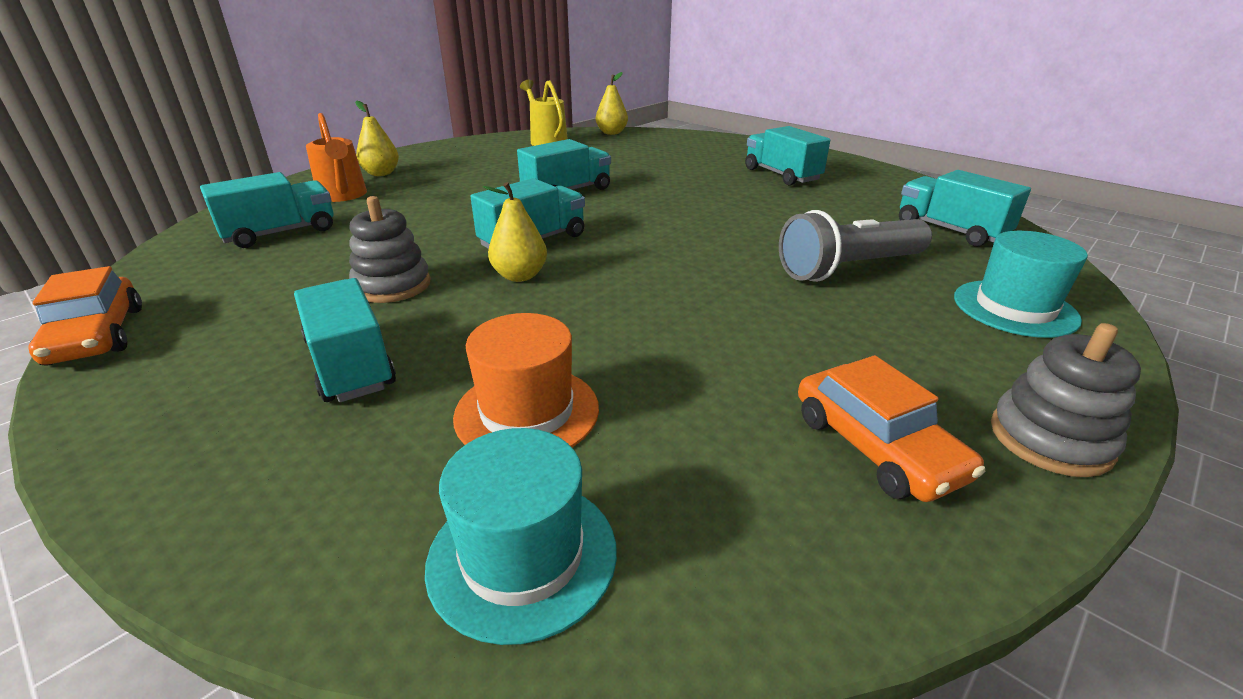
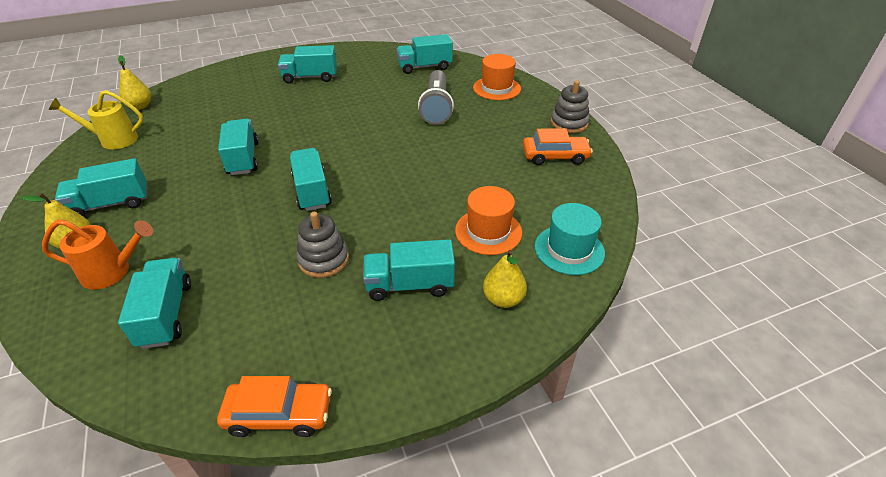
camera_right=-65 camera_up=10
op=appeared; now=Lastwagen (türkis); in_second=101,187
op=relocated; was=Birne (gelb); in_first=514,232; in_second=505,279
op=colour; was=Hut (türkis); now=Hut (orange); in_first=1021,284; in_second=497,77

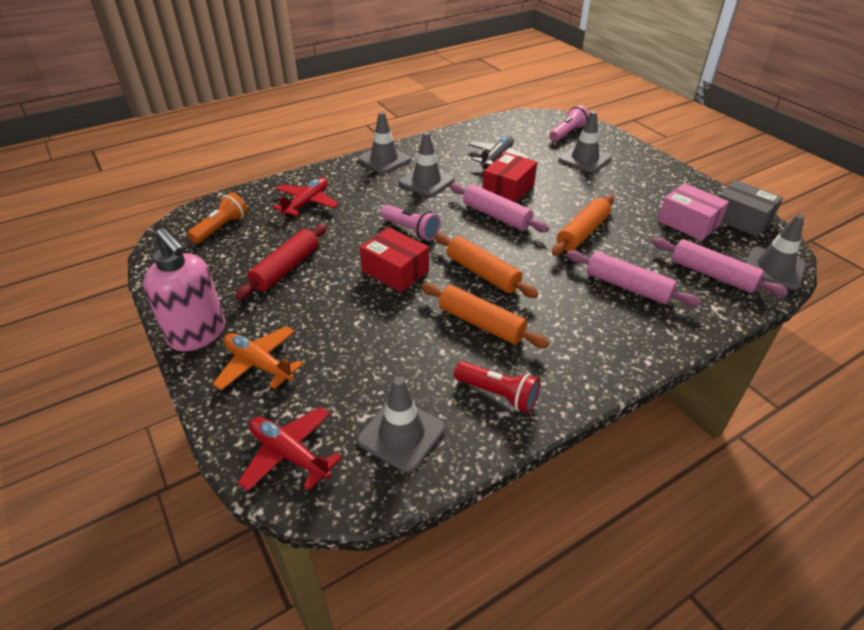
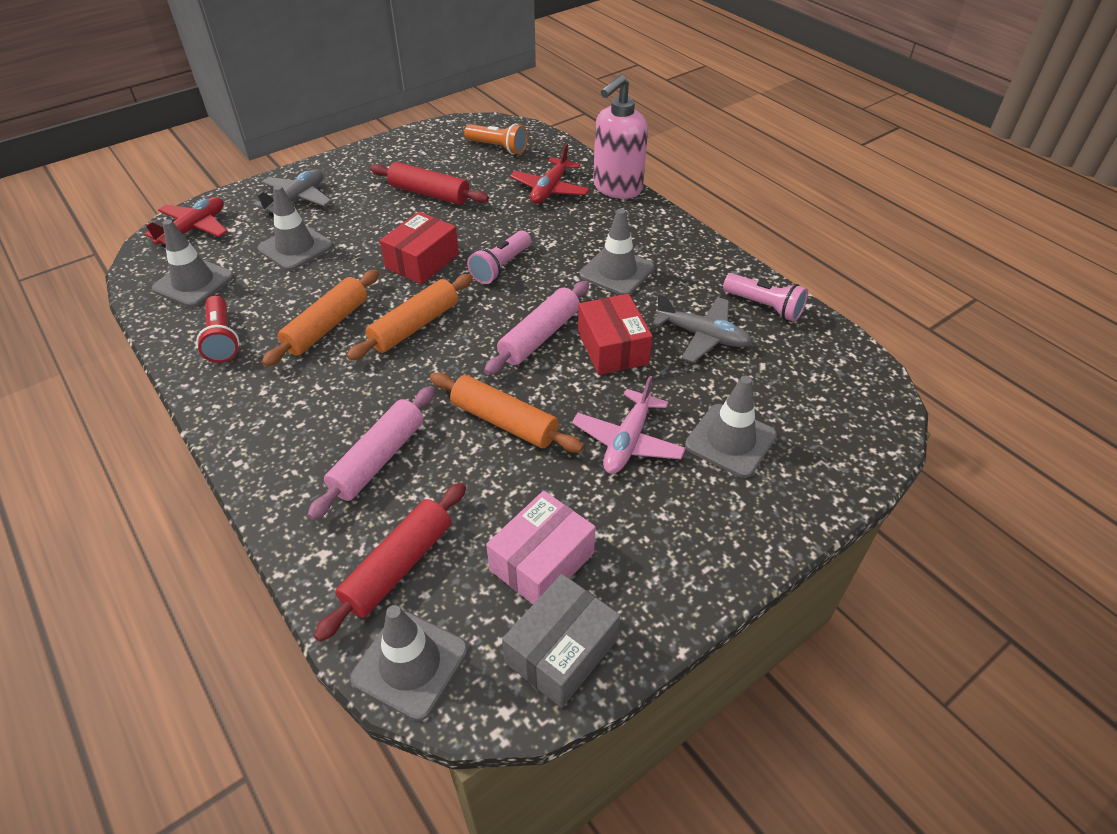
camera_right=85 camera_up=5
op=appeared; now=Flugzeug (rosa); in_second=629,425
op=relocated; was=Seifenspender (rosa); in_first=184,289; in_second=620,137
op=relocated; was=Leitkegel (grau); in_first=384,143; in_second=295,228
op=relocated; was=Taschenlampe (rosa); in_first=569,123; in_second=765,297
op=colour; was=Flugzeug (orange); now=Flugzeug (grau); in_first=258,358; in_second=292,193
op=colour; was=Nudelholz (rosa); now=Nudelholz (rot); in_first=720,266; in_second=390,562
op=spun; was=Flugzeug (rot); in_first=306,198; in_second=550,174; clockwise=90
op=spun; was=Taschenlampe (rot); in_first=497,387; in_second=217,329; clockwise=-45
op=spun; was=Schachtel (rot); in_first=510,177; in_second=615,334; clockwise=45

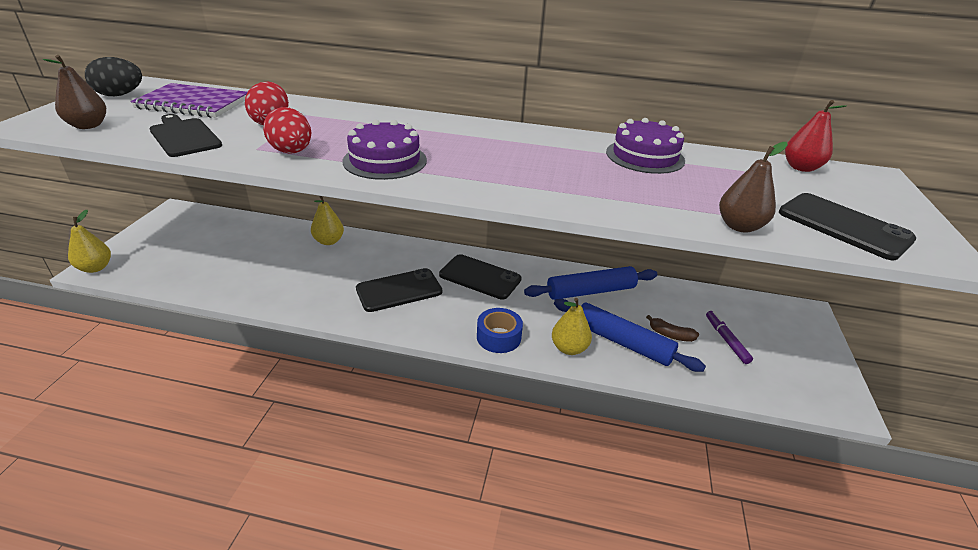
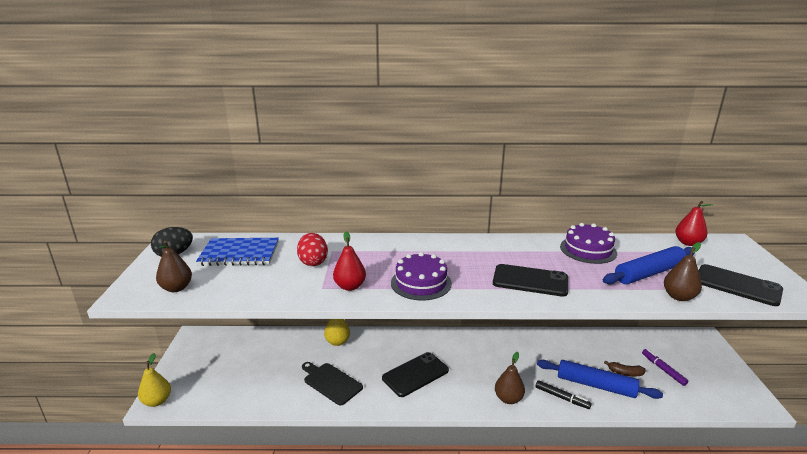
camera_right=-10 camera_up=-10
op=relocated; was=Schneidebrett (schwarz); in_first=186,135; in_second=332,384
op=relocated; was=Handy (schwarz); in_first=480,277; in_second=530,280
op=relocated; was=Nudelholz (blau); in_first=590,283; in_second=649,265
op=exchanged; was=Ei (rot); now=Birne (rot); in_first=287,130; in_second=349,261
op=exchanged; was=Klebeband (blau); now=Birne (braun); in_first=500,330; in_second=510,378
op=exchanged; was=Birne (gelb); now=Filzstift (schwarz); in_first=572,326; in_second=564,394
op=colour; was=Notizbuch (lila); now=Notizbuch (blau); in_first=188,100; in_second=237,252

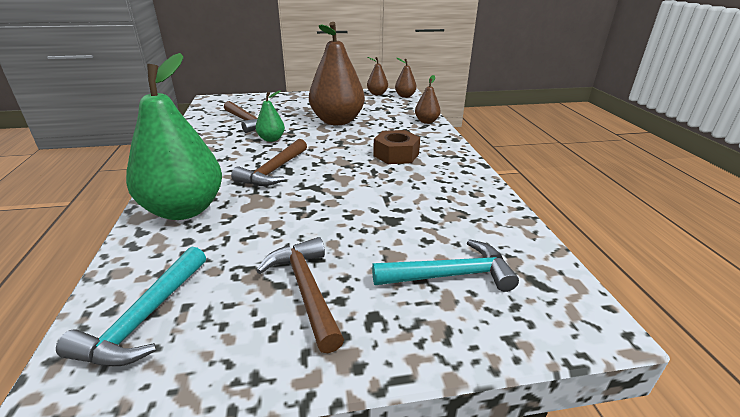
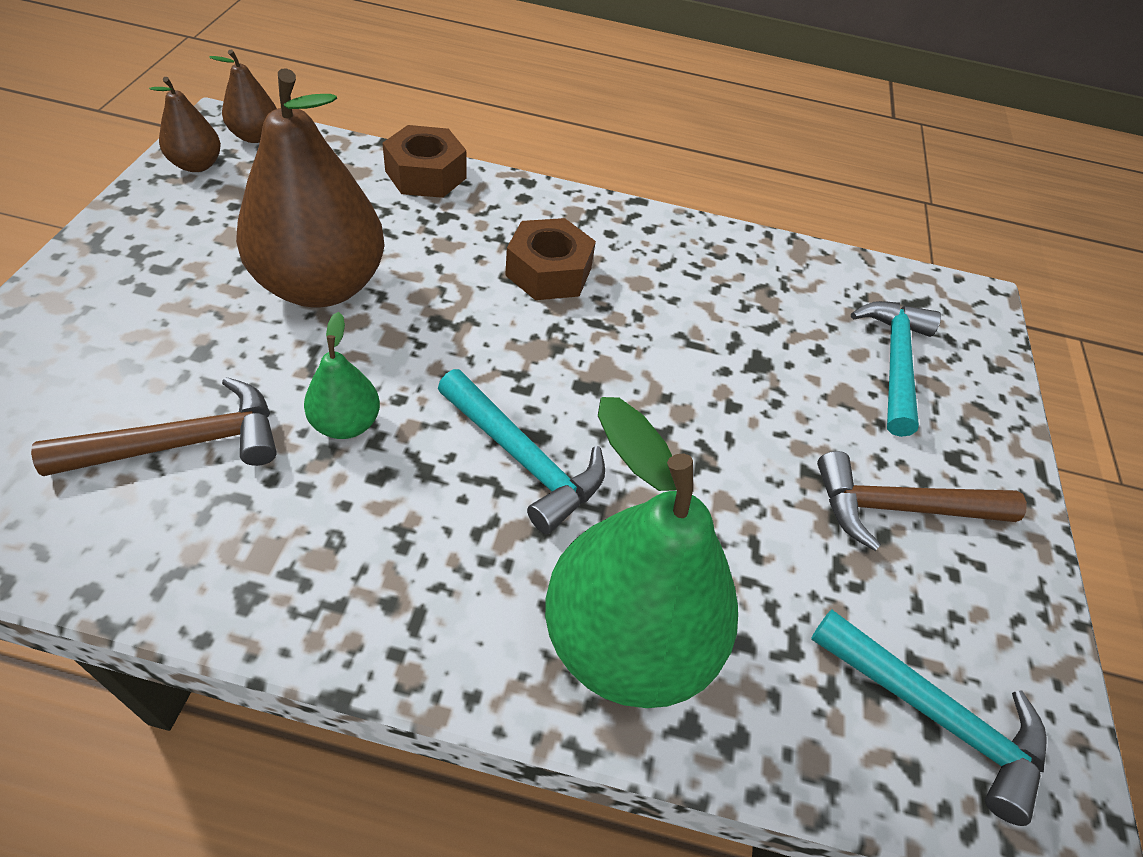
camera_right=-75 camera_up=20
op=exchanged; was=Birne (braun); now=Sechskantmutter (braun); in_first=428,99; in_second=424,161
op=colour; was=Hammer (braun); now=Hammer (türkis); in_first=269,162; in_second=521,451

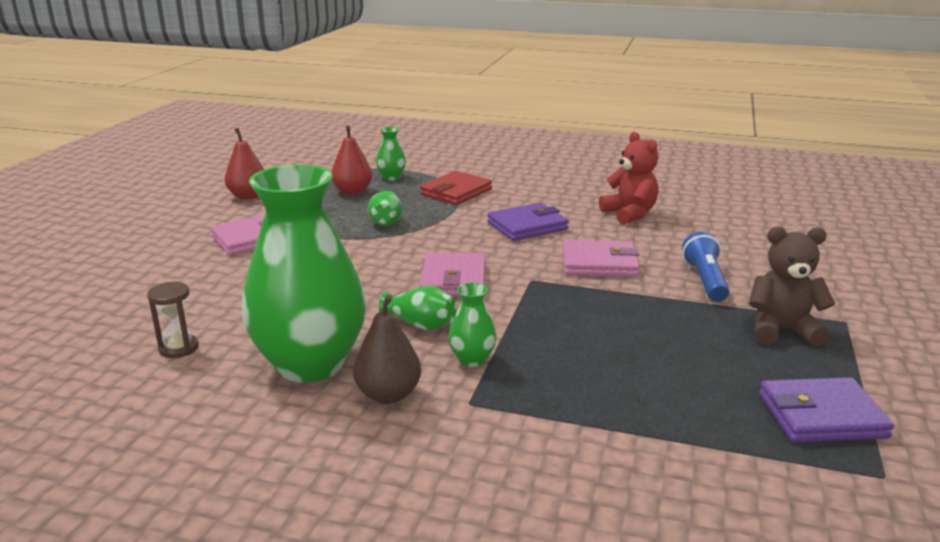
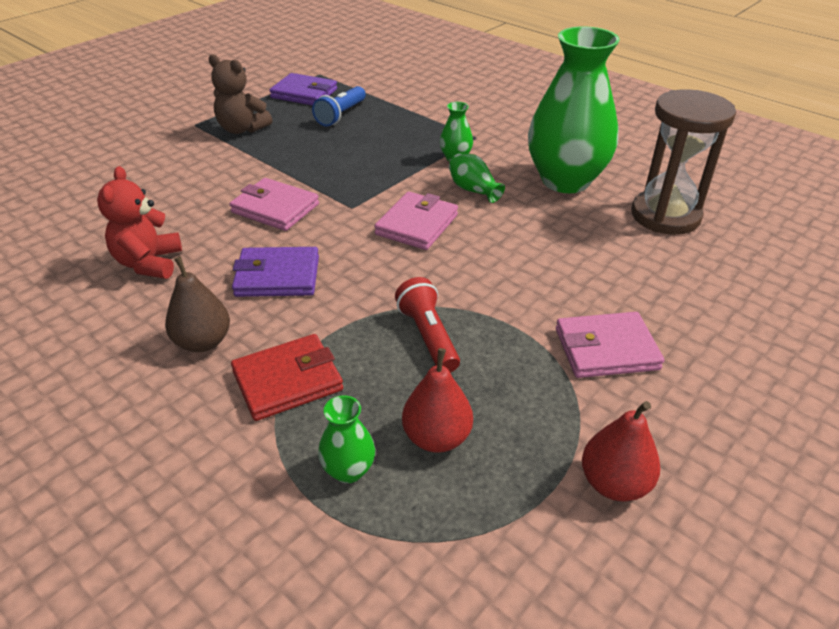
camera_right=-155 camera_up=15
op=relocated; was=Birne (braun); in_first=387,349; in_second=197,304
op=relocated; was=Taschenlampe (blau); in_first=705,267; in_second=339,106
op=exchanged; was=Vase (grün); now=Taschenlampe (rot); in_first=385,208; in_second=427,324
op=size; was=Sanduhr (braun); in_first=173,319; in_second=683,162; ratio=2.23

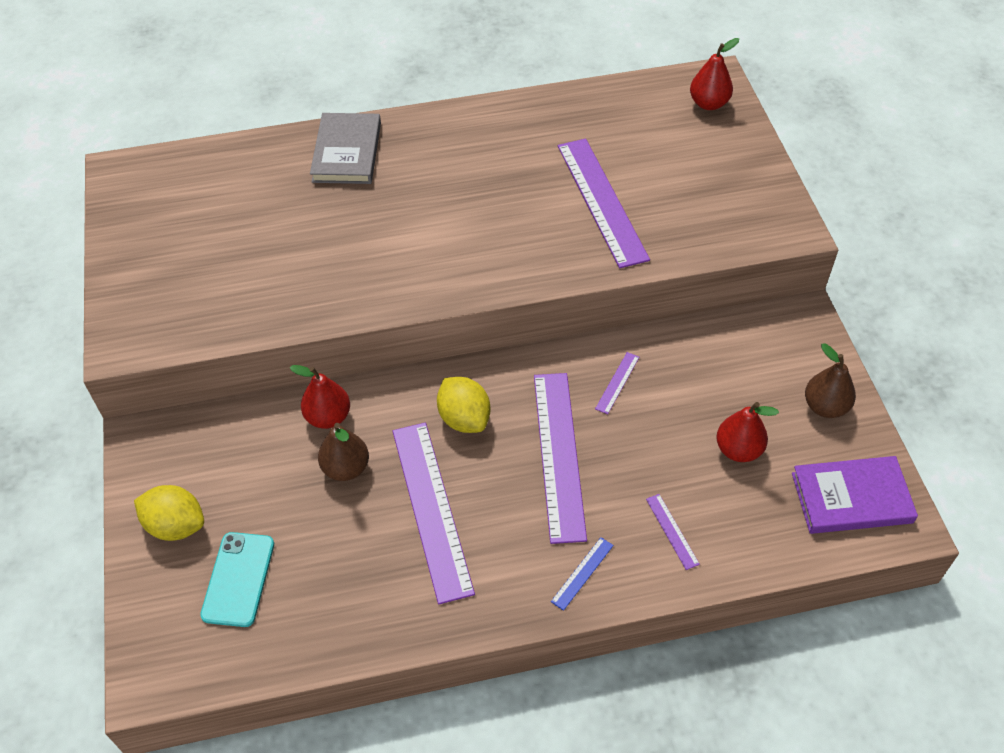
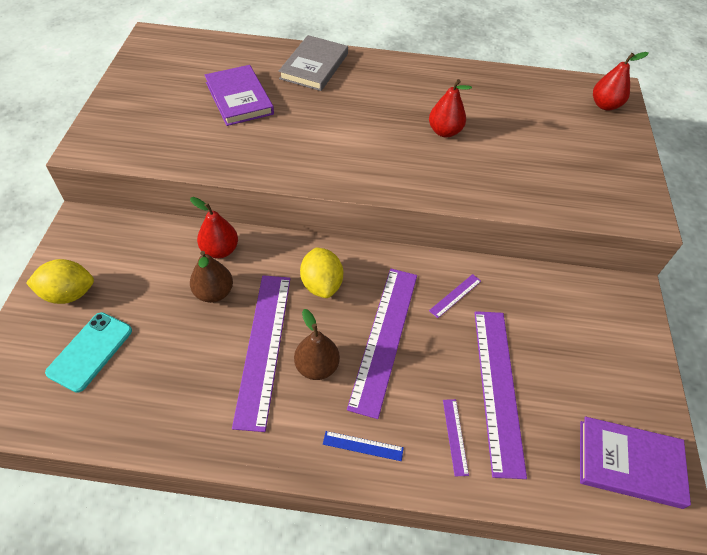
camera_right=15 camera_up=0
op=appeared; now=Buch (lila); in_second=239,95
op=relocated; was=Lineal (lila); in_first=604,203; in_second=500,395
op=relocated; was=Birne (rot); in_first=747,432; in_second=450,108
op=relocated; was=Birne (braun); in_first=830,380; in_second=317,344
op=spun; was=Zitrone (gelb); in_first=169,513; in_second=60,281; clockwise=-45
op=spun; was=Lineal (blau); in_first=582,574; in_second=363,446; clockwise=45

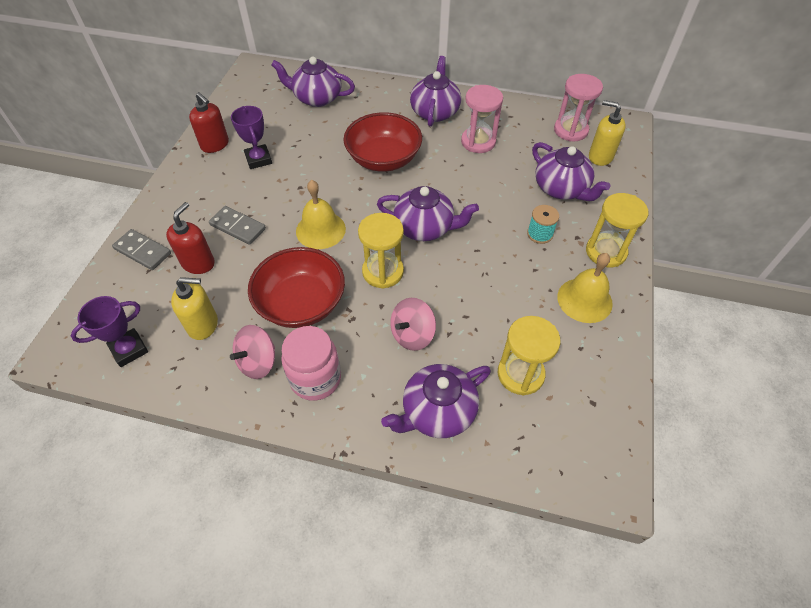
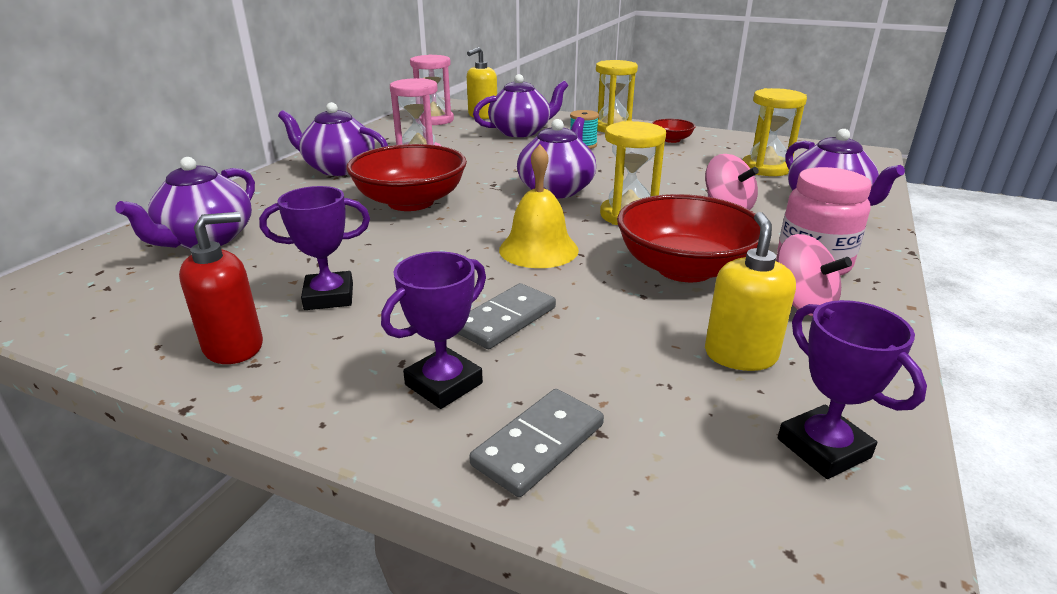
camera_right=-80 camera_up=-25
op=missing; was=Seifenspender (rot); in_first=190,238
op=appeared; now=Pokal (lila); in_second=433,330
op=exchanged; was=Glocke (gelb); now=Schüssel (rot); in_first=585,288; in_second=674,131

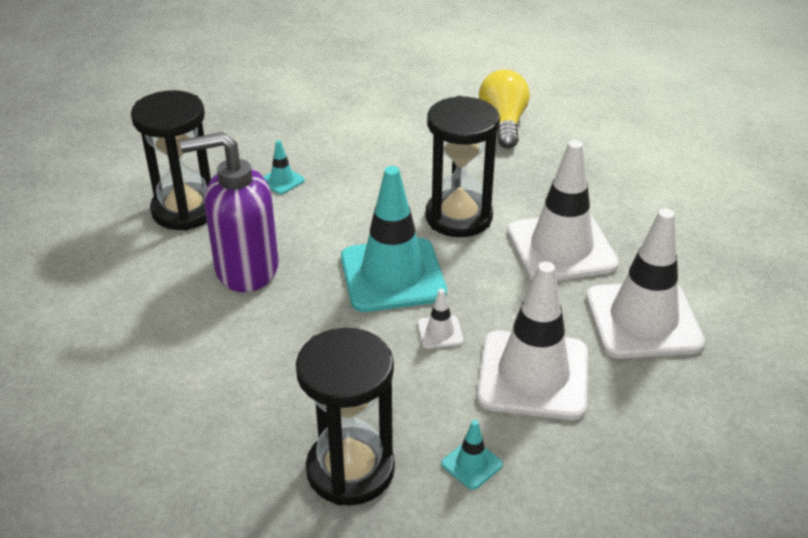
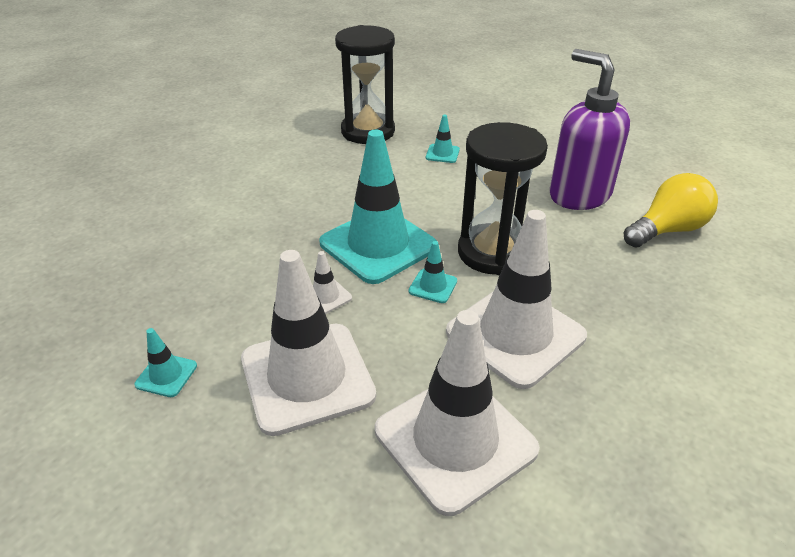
camera_right=60 camera_up=0
op=missing; was=Sanduhr (schwarz); in_first=345,416
op=appeared; now=Leitkegel (türkis); in_second=432,272
op=relocated; was=Seifenspender (lila); in_first=229,212; in_second=589,129

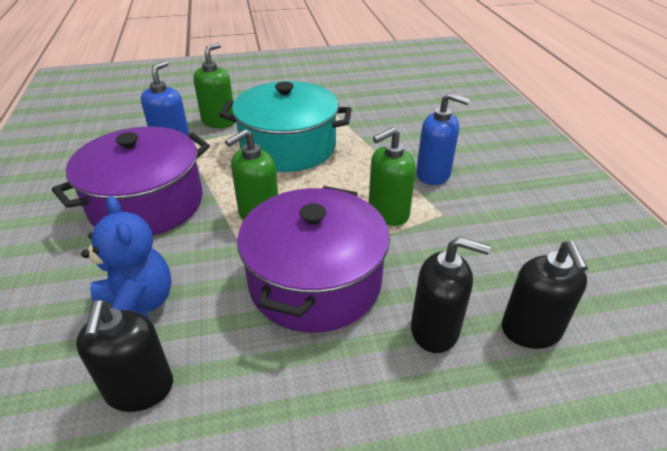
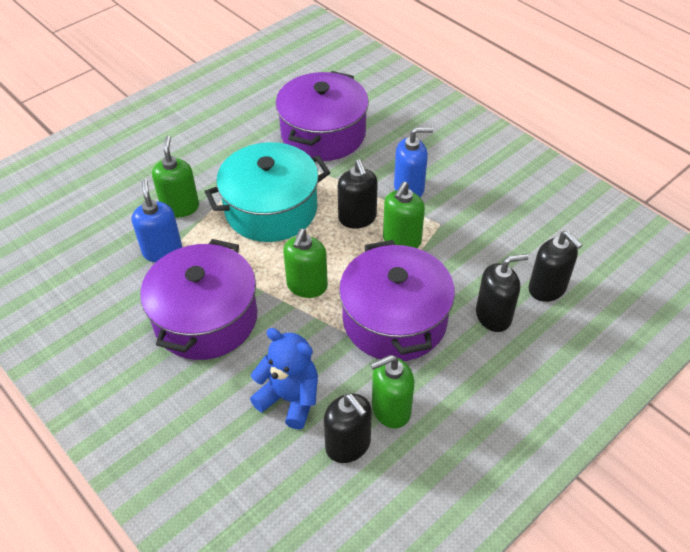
camera_right=-30 camera_up=10
op=appeared; now=Kochtopf (lila); in_second=322,116
op=appeared; now=Seifenspender (schwarz); in_second=358,194
op=appeared; now=Seifenspender (grün); in_second=392,391

